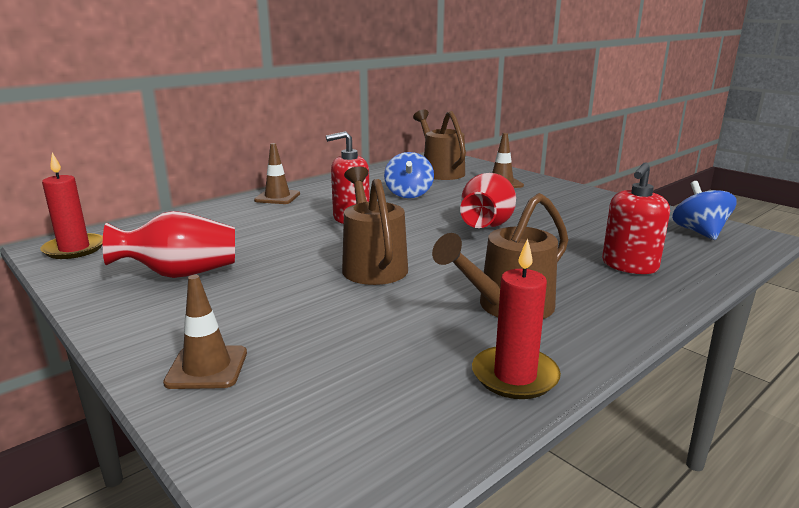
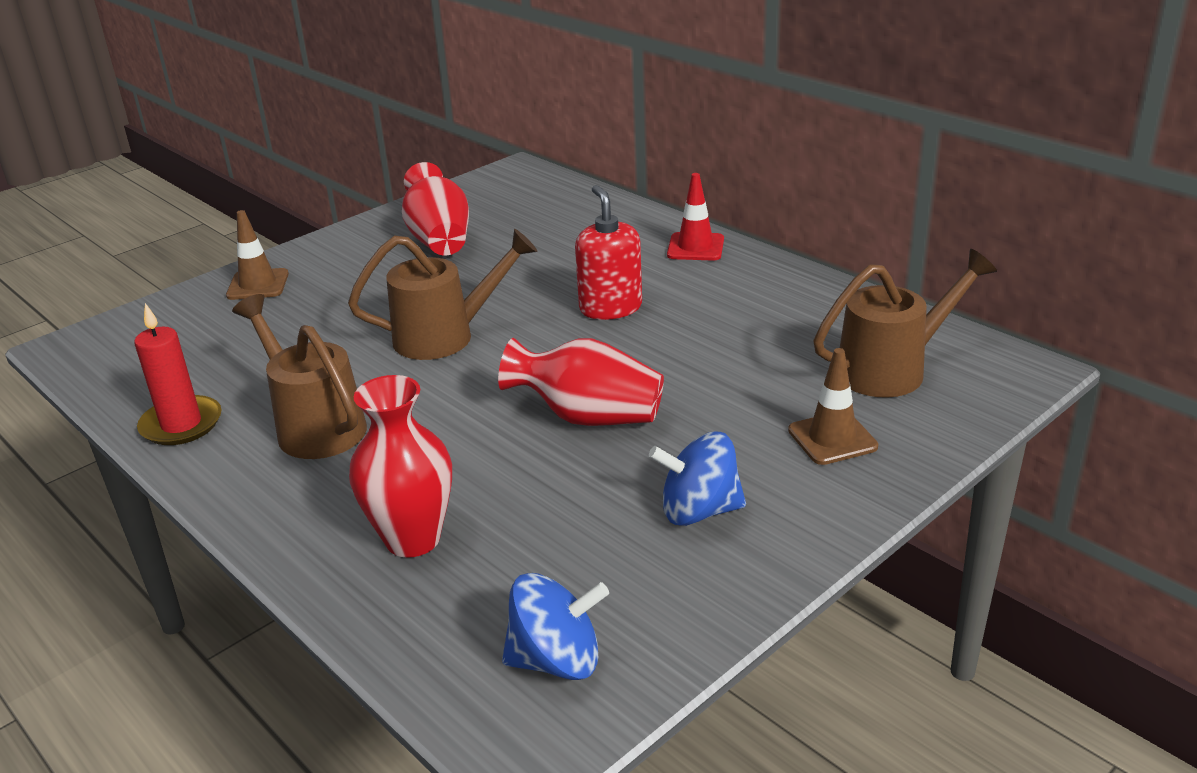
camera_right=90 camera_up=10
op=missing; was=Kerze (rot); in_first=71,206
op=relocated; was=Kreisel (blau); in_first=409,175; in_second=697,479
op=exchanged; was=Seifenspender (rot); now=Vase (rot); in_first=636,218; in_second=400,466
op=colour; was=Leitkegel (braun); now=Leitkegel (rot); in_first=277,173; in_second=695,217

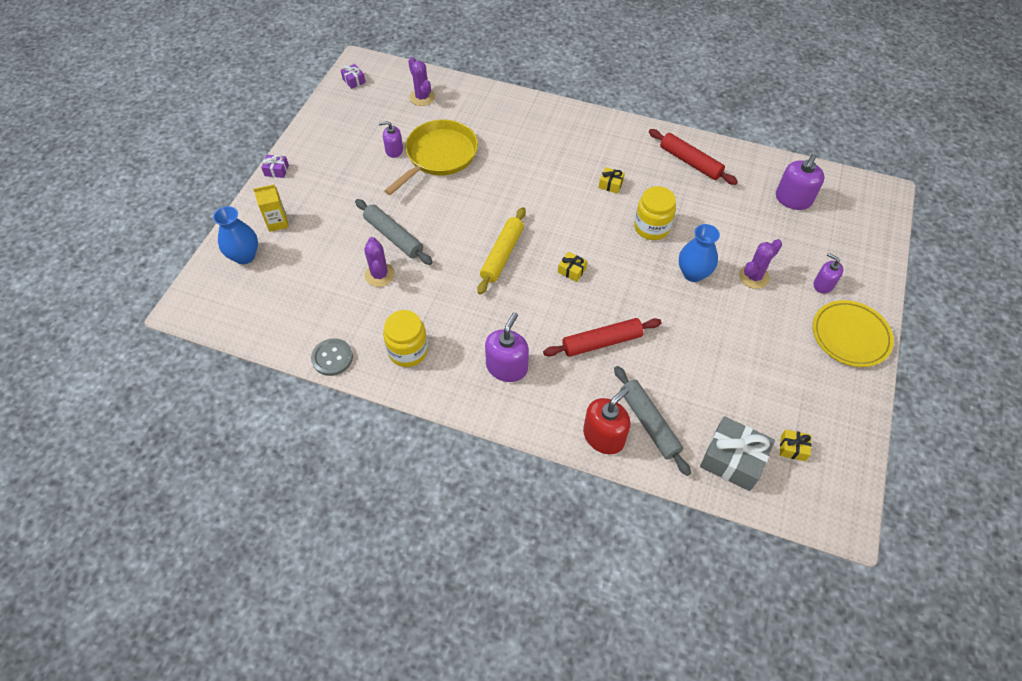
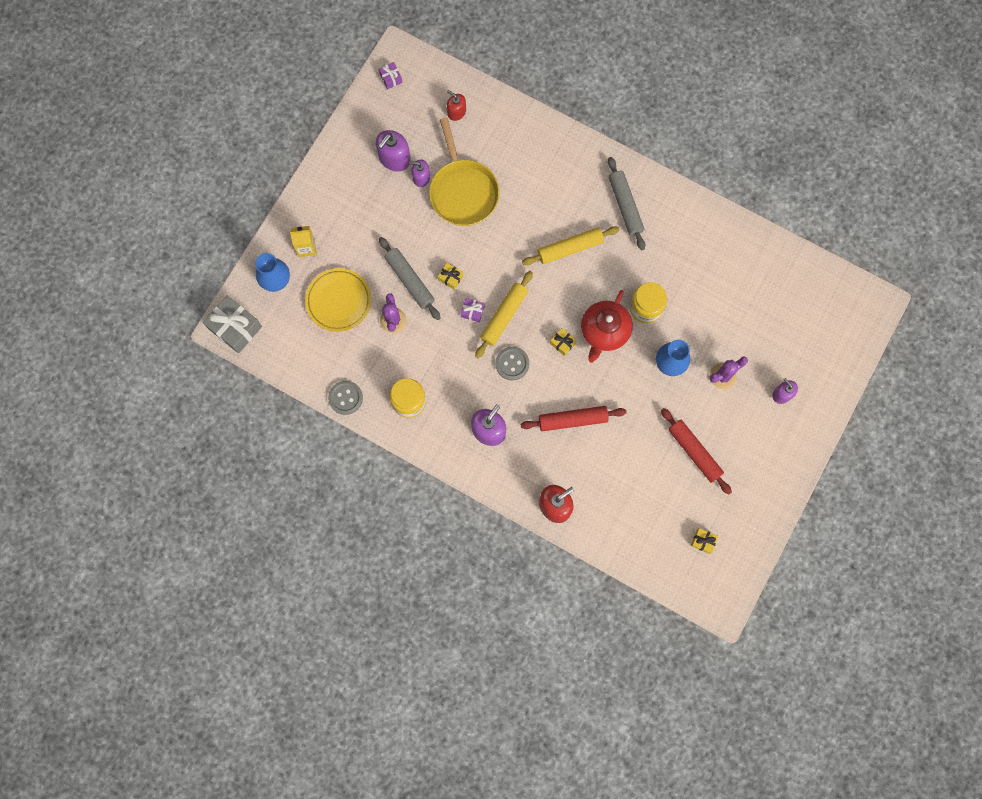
camera_right=10 camera_up=20
op=appeared; now=Knopf (grau); in_second=512,363
op=appeared; now=Nudelholz (gelb); in_second=570,245
op=appeared; now=Teekanne (rot); in_second=607,326
op=relocated; was=Geschenk (lila); in_first=275,166; in_second=473,310
op=relocated; was=Geschenk (gelb); in_first=612,180; in_second=451,276
op=relocated; was=Nudelholz (grau); in_first=652,421; in_second=626,203
op=relocated; was=Nudelholz (rot); in_first=693,157; in_second=696,451
op=relocated; was=Geschenk (grau); in_first=737,453; in_second=232,324
op=relocated; was=Seifenspender (lila); in_first=800,182; in_second=393,151
op=relocated; was=Teller (gelb); in_first=853,333; in_second=338,300
op=exchanged; was=Kaktus (lila); now=Seifenspender (rot); in_first=421,81; in_second=456,105
op=spun; was=Pfanne (gelb); in_first=431,157; in_second=464,171; clockwise=120

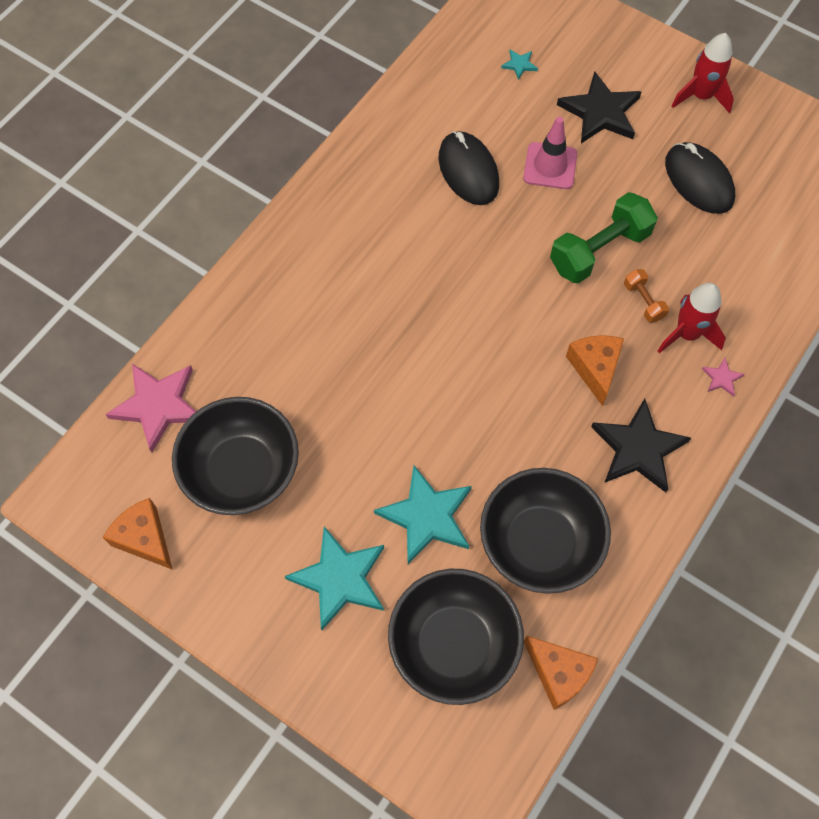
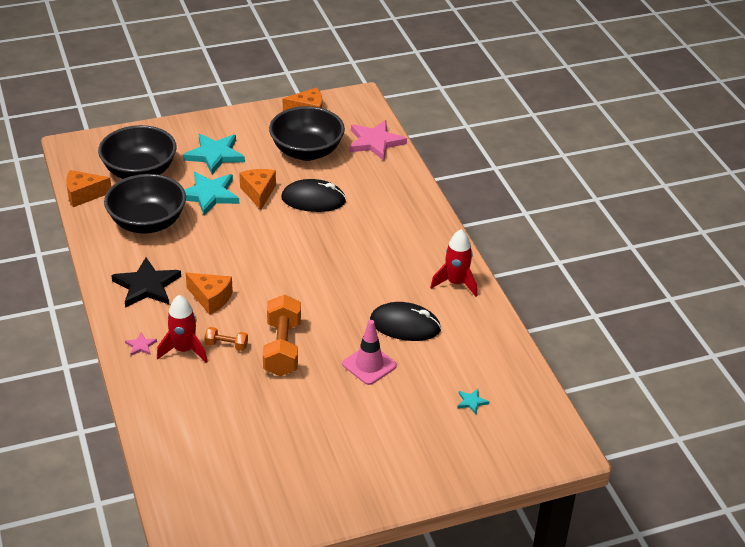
camera_right=125 camera_up=-25
op=missing; was=Stern (schwarz); in_first=599,107
op=appeared; now=Käse (orange); in_second=257,189
op=relocated; was=Computermaus (schwarz); in_first=700,178; in_second=313,195
op=relocated; was=Rakete (rot); in_first=703,73; in_second=453,263
op=colour; was=Hantel (grün); now=Hantel (orange); in_first=604,238; in_second=282,335

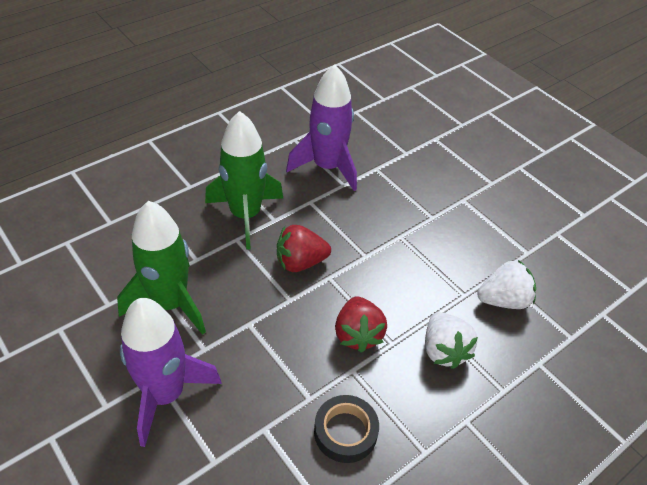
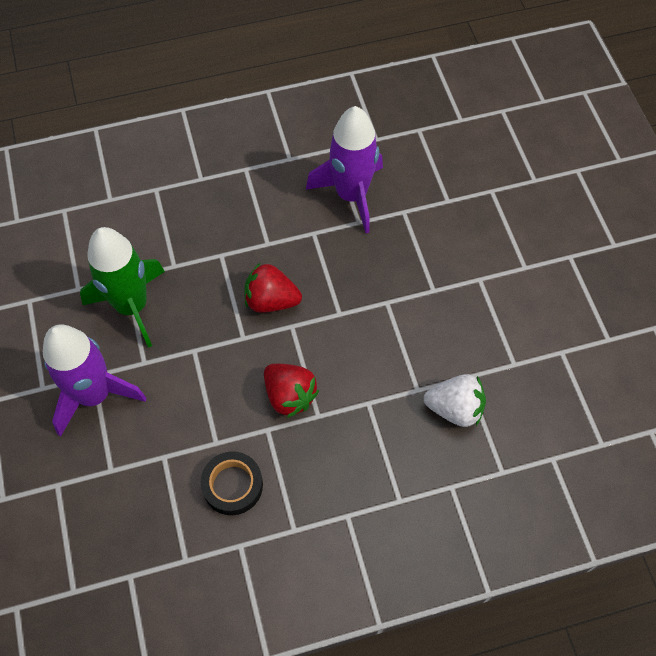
camera_right=25 camera_up=15
op=missing; was=Rakete (grün); in_first=244,180
op=missing; was=Erdbeere (weiß); in_first=451,340
op=spun; was=Erdbeere (rot); in_first=361,324; in_second=291,391; clockwise=-60

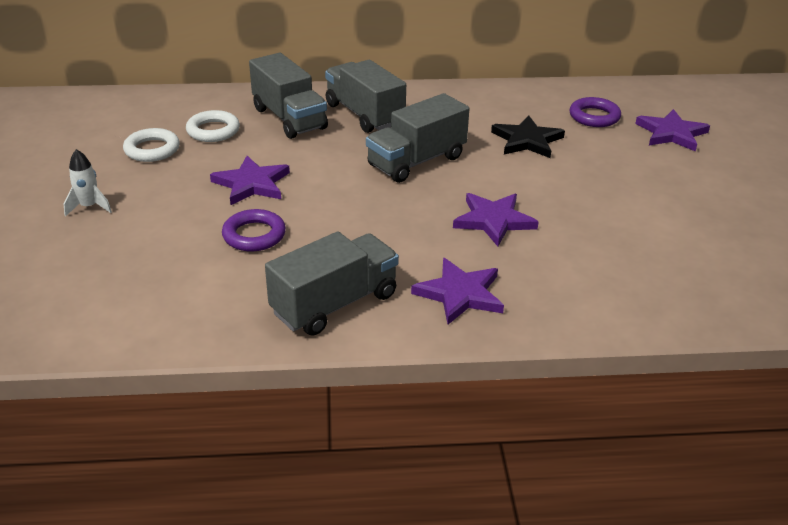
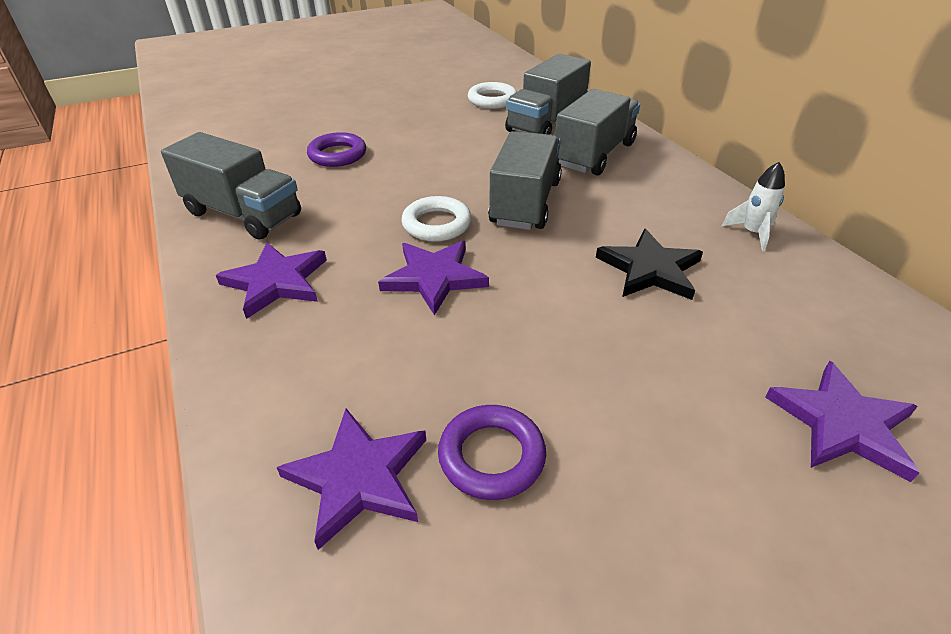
camera_right=70 camera_up=5
op=relocated; was=Rakete (weiß); in_first=87,183; in_second=753,206
op=relocated; was=Ring (weiß); in_first=151,145; in_second=437,219
op=relocated; was=Stern (lila); in_first=250,180; in_second=351,479
op=relocated; was=Ring (lila); in_first=595,112; in_second=492,452
op=spun; was=Lastwagen (grau); in_first=417,138; in_second=525,180; clockwise=75

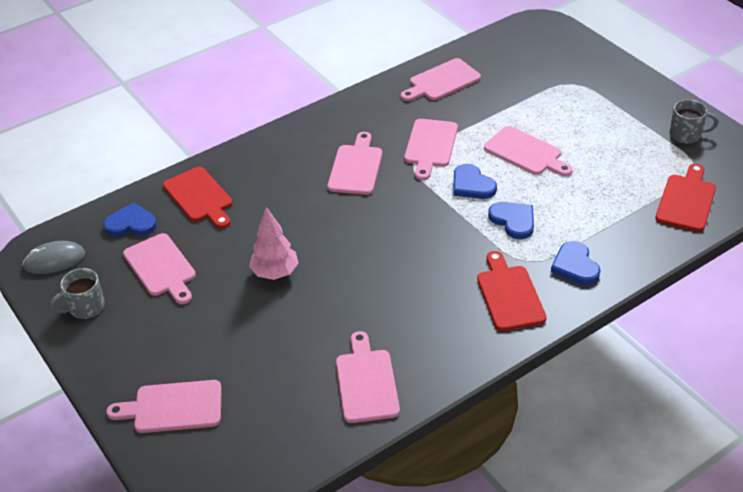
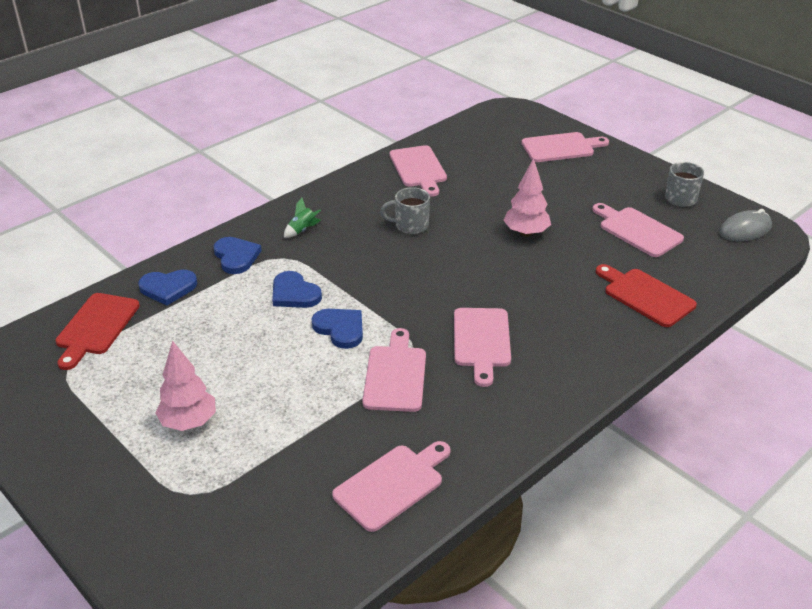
camera_right=170 camera_up=-5
op=missing; was=Schneidebrett (rosa); in_first=528,151
op=appeared; now=Baum (rosa); in_second=185,385
op=relocated; was=Herz (blau); in_first=130,219; in_second=167,287
op=relocated; was=Tasse (grau); in_first=694,121; in_second=405,210
op=exchanged; was=Schneidebrett (rot); now=Rakete (grün); in_first=511,291; in_second=302,218

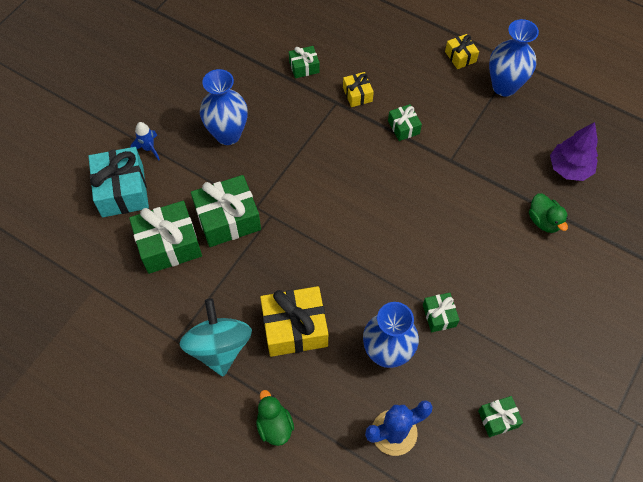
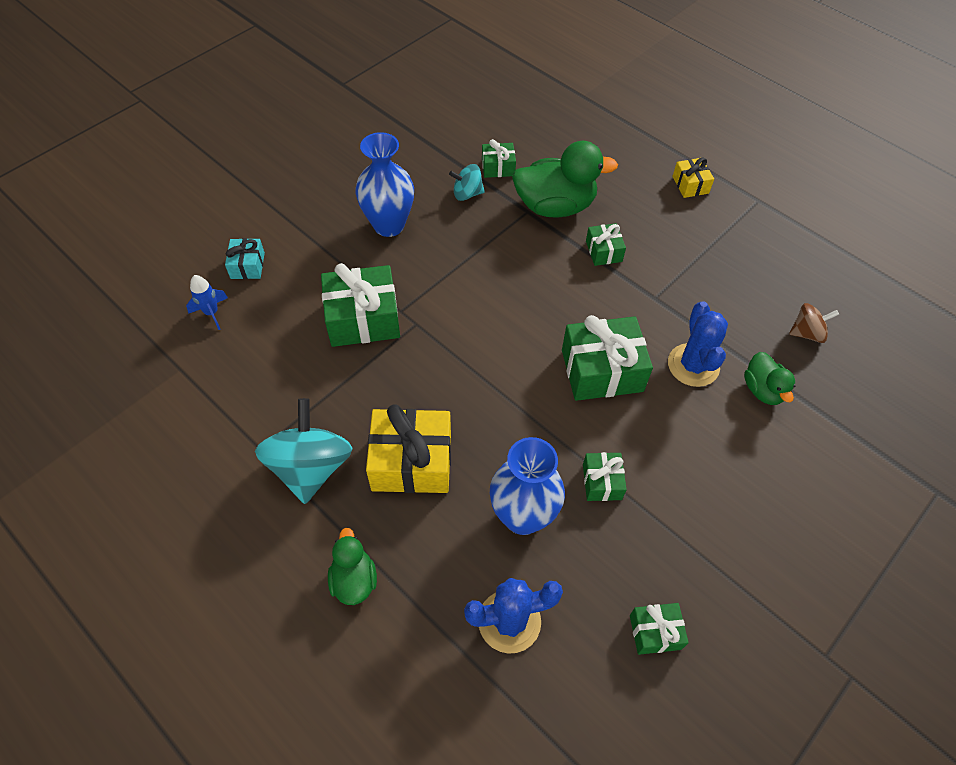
camera_right=10 camera_up=-5
op=missing; was=Vase (blau); in_first=514,58
op=appeared; now=Kreisel (türkis); in_second=467,182
op=appeared; now=Kaktus (blau); in_second=698,344
op=relocated; was=Geschenk (grün); in_first=165,237; in_second=607,358
op=relocated; was=Rakete (blau); in_first=145,141; in_second=207,302
op=exchanged; was=Geschenk (gelb); now=Ente (grün); in_first=358,89; in_second=565,179
op=exchanged; was=Baum (lila); now=Kreisel (braun); in_first=574,151; in_second=814,323
op=size; was=Geschenk (türkis); in_first=118,182; in_second=245,258; ratio=0.52

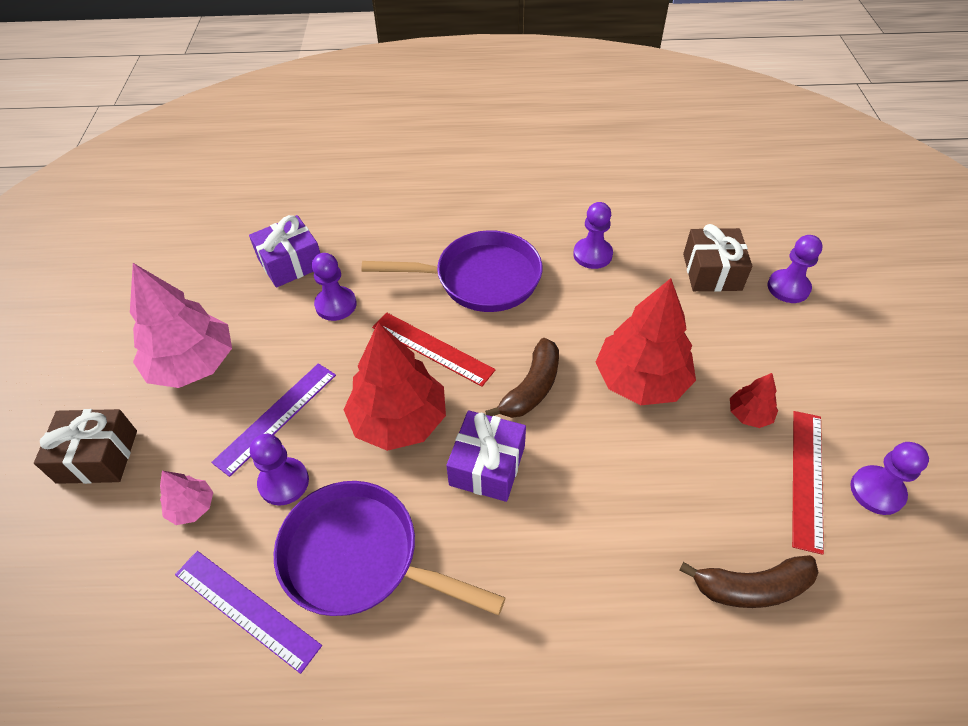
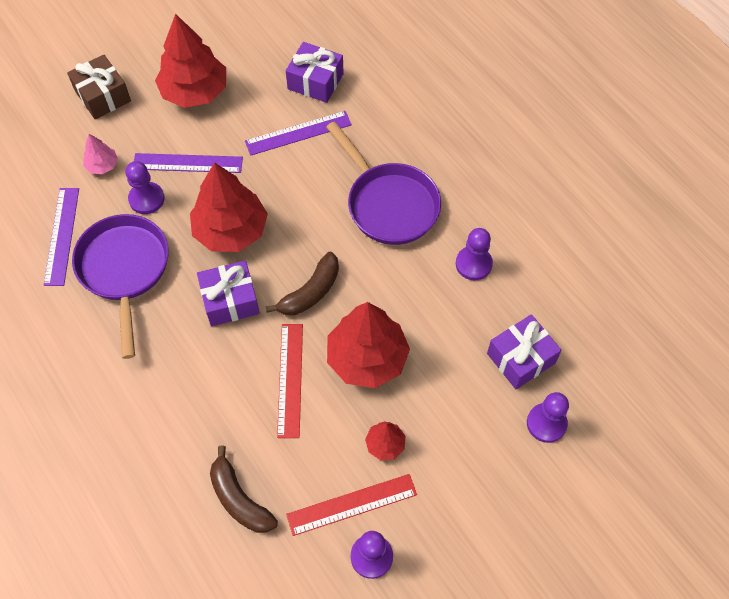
camera_right=55 camera_up=10
op=relocated; was=Lineal (rot); in_first=434,350; in_second=290,381
op=exchanged; was=Bauer (lila); now=Lineal (lila); in_first=334,287; in_second=298,133
op=colour; was=Baum (rosa); now=Baum (rot); in_first=181,325; in_second=190,61
op=colour; was=Geschenk (braun); now=Geschenk (lila); in_first=717,258; in_second=524,351
op=spun; was=Banane (braun); in_first=522,378; in_second=302,283; clockwise=-45

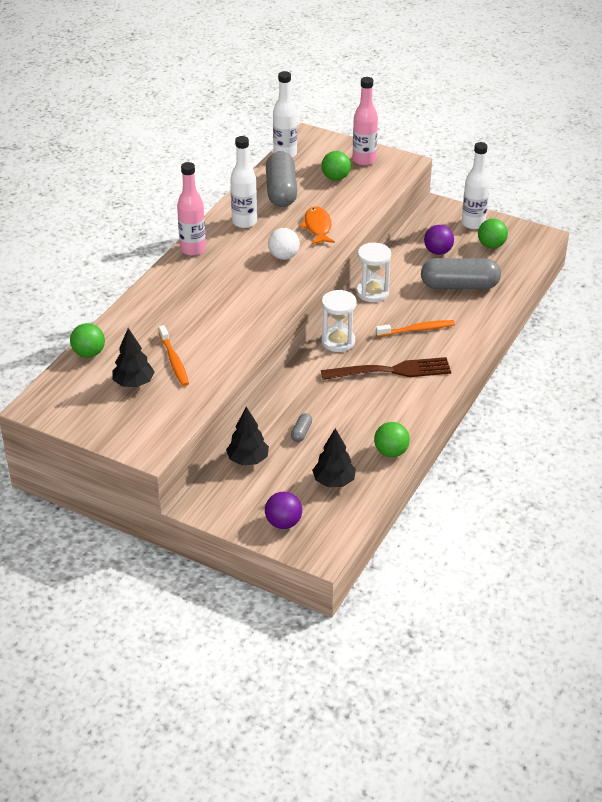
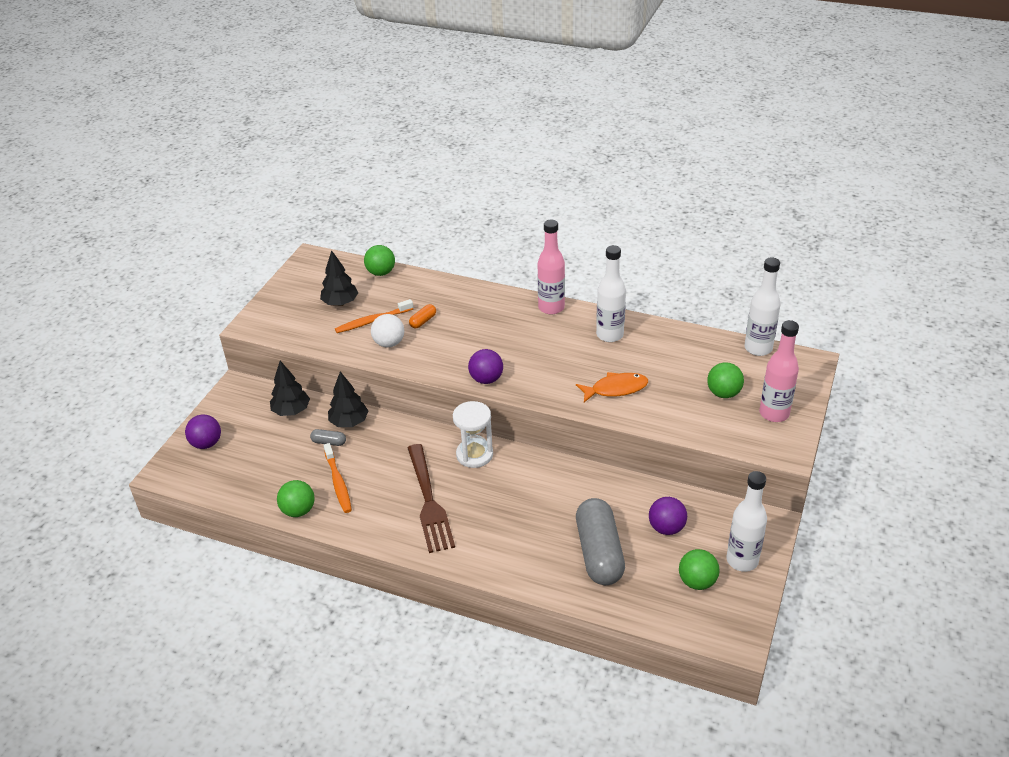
camera_right=85 camera_up=0
op=missing; was=Kapsel (grau); in_first=281,179
op=missing; was=Sanduhr (weiß); in_first=374,272
op=appeared; now=Kapsel (orange); in_second=422,316
op=appeared; now=Ball (lila); in_second=485,366
op=relocated; was=Ball (weiß); in_first=284,244; in_second=387,330
op=relocated; was=Baum (schwarz); in_first=334,457; in_second=348,399
op=relocated; was=Zahnbürste (orange); in_first=415,328; in_second=337,478

